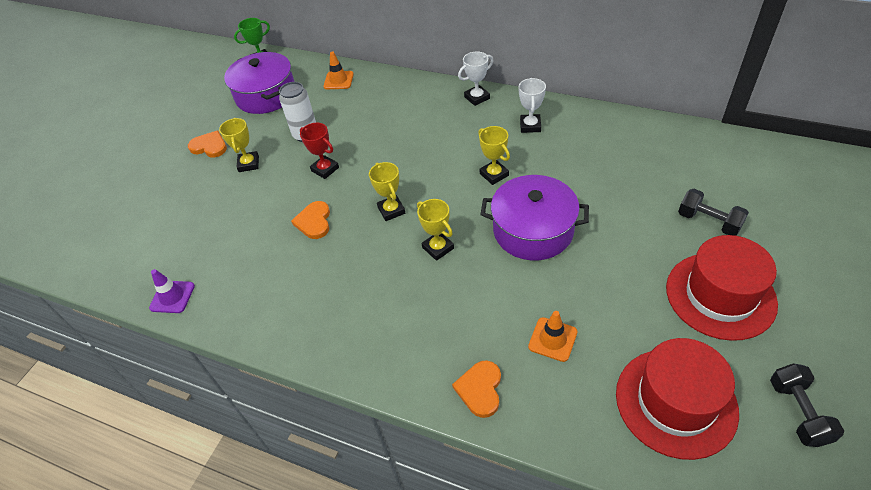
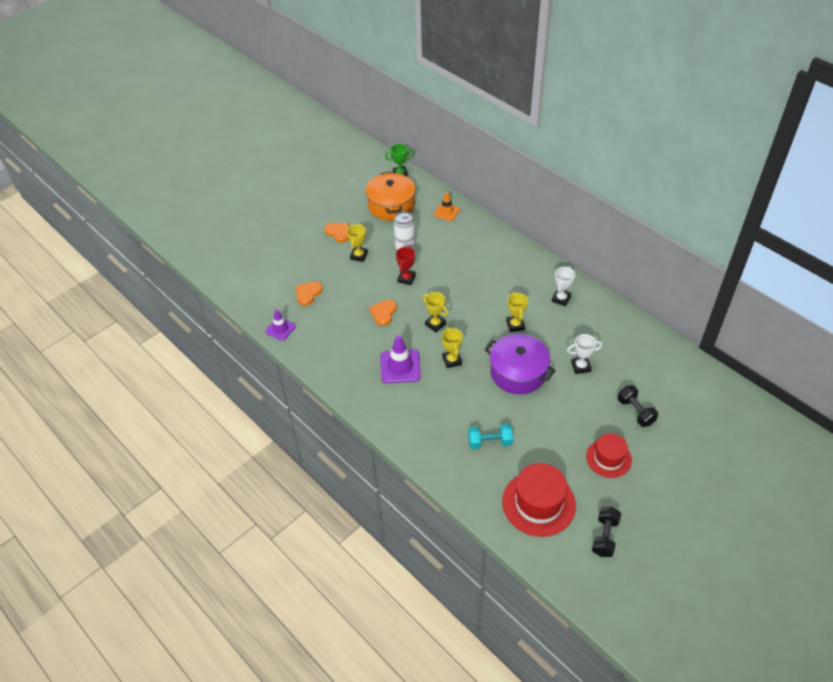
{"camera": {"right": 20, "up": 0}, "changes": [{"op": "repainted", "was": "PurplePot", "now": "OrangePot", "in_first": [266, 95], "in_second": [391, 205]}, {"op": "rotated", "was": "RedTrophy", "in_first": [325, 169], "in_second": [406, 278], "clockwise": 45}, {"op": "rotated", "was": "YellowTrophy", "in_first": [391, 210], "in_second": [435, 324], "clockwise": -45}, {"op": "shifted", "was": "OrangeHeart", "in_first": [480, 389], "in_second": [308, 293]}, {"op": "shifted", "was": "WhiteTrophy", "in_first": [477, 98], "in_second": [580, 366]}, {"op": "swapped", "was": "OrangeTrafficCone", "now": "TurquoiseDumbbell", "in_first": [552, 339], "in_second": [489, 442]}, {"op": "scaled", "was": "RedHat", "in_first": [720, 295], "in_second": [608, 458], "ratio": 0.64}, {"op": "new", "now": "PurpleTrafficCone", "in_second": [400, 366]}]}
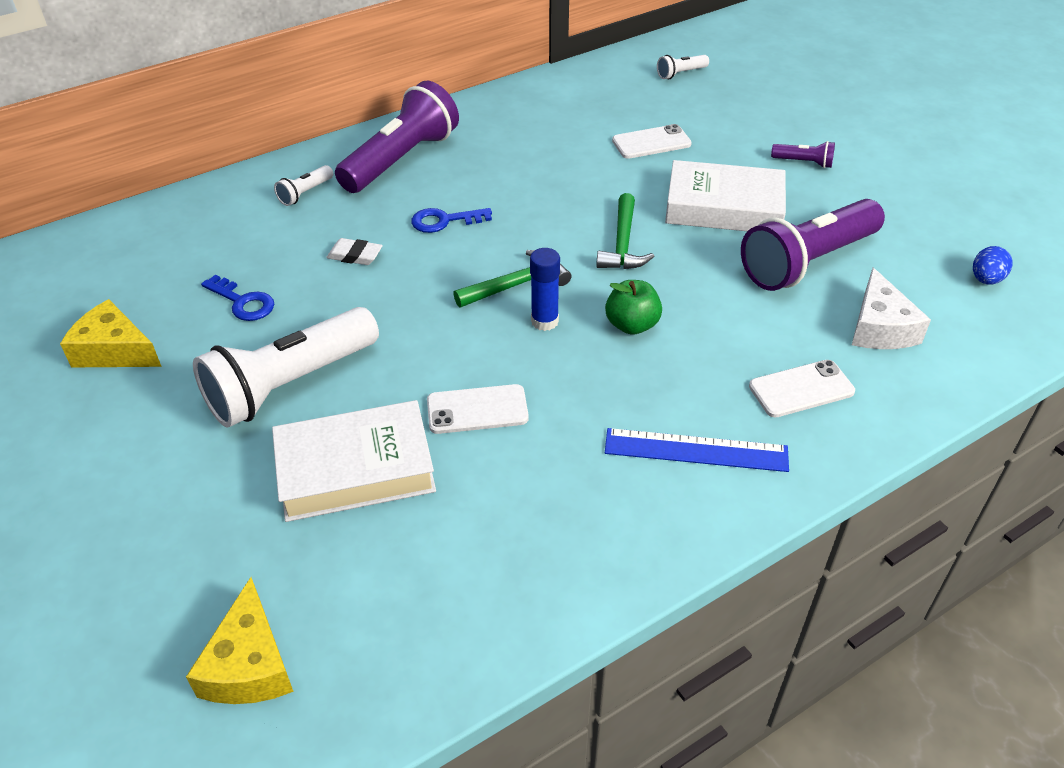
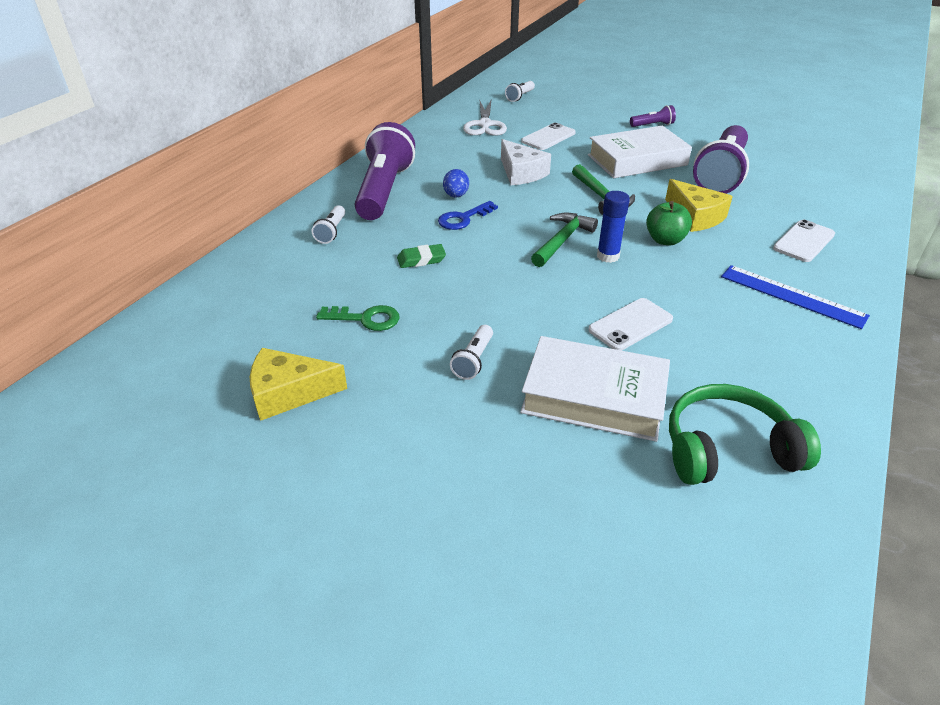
{"camera": {"right": -30, "up": -5}, "changes": [{"op": "shifted", "was": "YellowCheese", "in_first": [250, 664], "in_second": [695, 216]}, {"op": "scaled", "was": "WhiteFlashlight", "in_first": [290, 384], "in_second": [474, 360], "ratio": 0.43}, {"op": "repainted", "was": "BlueKey", "now": "GreenKey", "in_first": [243, 302], "in_second": [365, 319]}, {"op": "rotated", "was": "WhiteBook", "in_first": [355, 470], "in_second": [594, 397], "clockwise": 60}, {"op": "repainted", "was": "WhiteEraser", "now": "GreenEraser", "in_first": [355, 255], "in_second": [421, 259]}, {"op": "rotated", "was": "BlueRuler", "in_first": [696, 450], "in_second": [792, 296], "clockwise": 60}, {"op": "shifted", "was": "WhiteCheese", "in_first": [880, 327], "in_second": [521, 173]}, {"op": "shifted", "was": "BlueEgg", "in_first": [986, 280], "in_second": [456, 196]}, {"op": "new", "now": "WhiteScissors", "in_second": [485, 125]}, {"op": "new", "now": "GreenHeadphones", "in_second": [727, 449]}]}
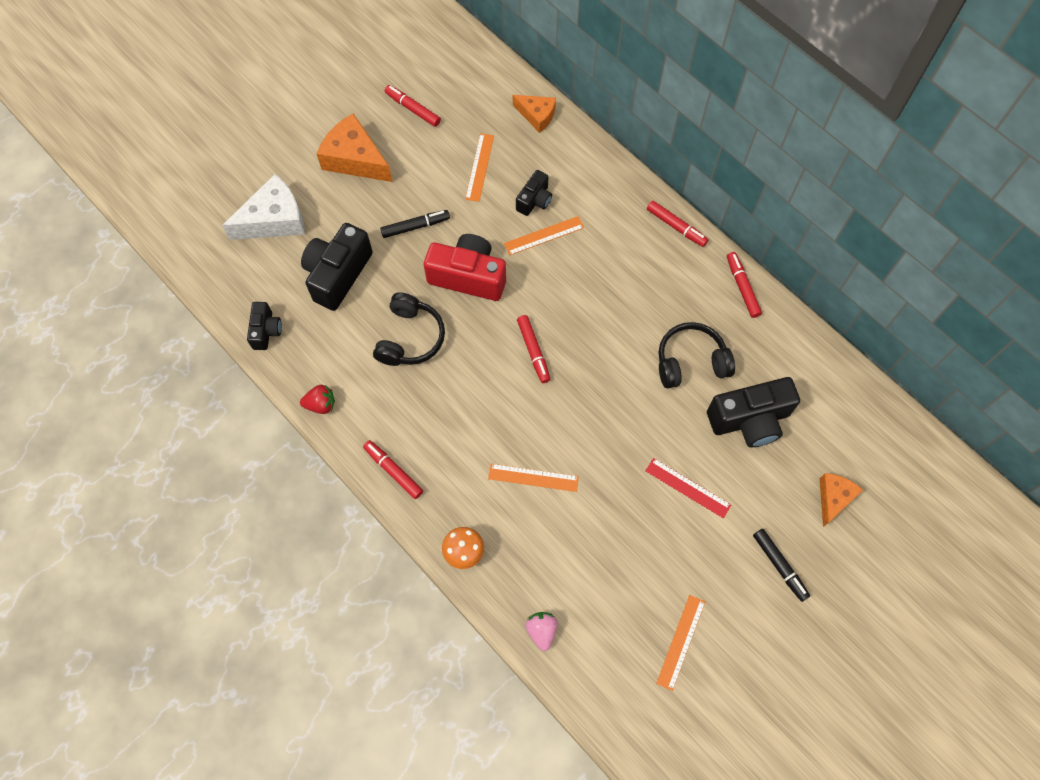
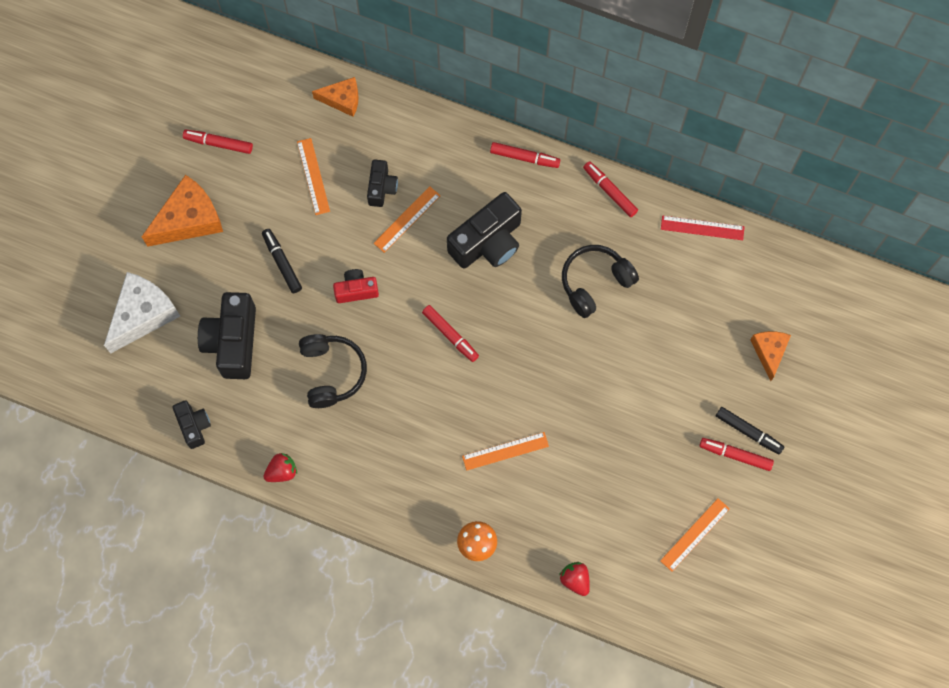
{"camera": {"right": -25, "up": 5}, "changes": [{"op": "rotated", "was": "OrangeCheese", "in_first": [355, 159], "in_second": [189, 219], "clockwise": 135}, {"op": "shifted", "was": "RedMarker", "in_first": [393, 471], "in_second": [735, 455]}, {"op": "rotated", "was": "BlackMarker", "in_first": [415, 226], "in_second": [282, 263], "clockwise": -75}, {"op": "scaled", "was": "RedCamera", "in_first": [468, 277], "in_second": [356, 290], "ratio": 0.55}, {"op": "repainted", "was": "PinkStrawberry", "now": "RedStrawberry", "in_first": [541, 631], "in_second": [575, 579]}, {"op": "shifted", "was": "RedRuler", "in_first": [687, 488], "in_second": [702, 228]}, {"op": "rotated", "was": "OrangeRuler", "in_first": [680, 642], "in_second": [694, 534], "clockwise": 45}, {"op": "shifted", "was": "BlackCamera", "in_first": [749, 420], "in_second": [488, 242]}]}
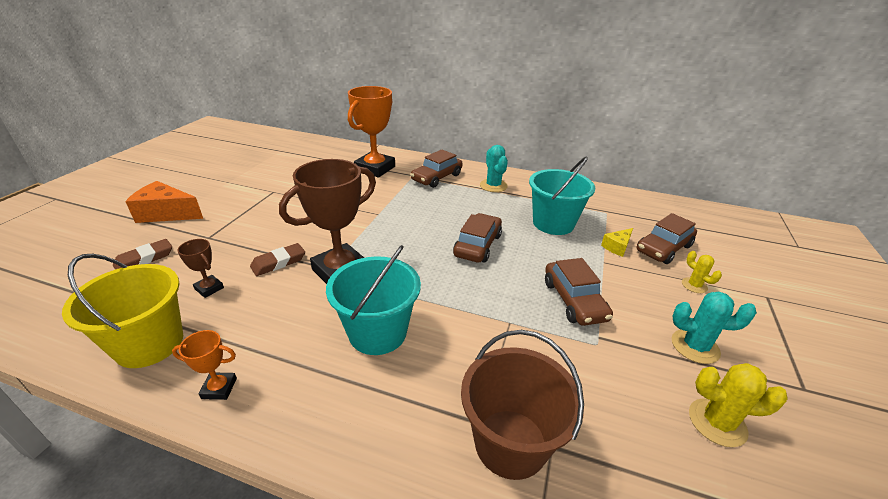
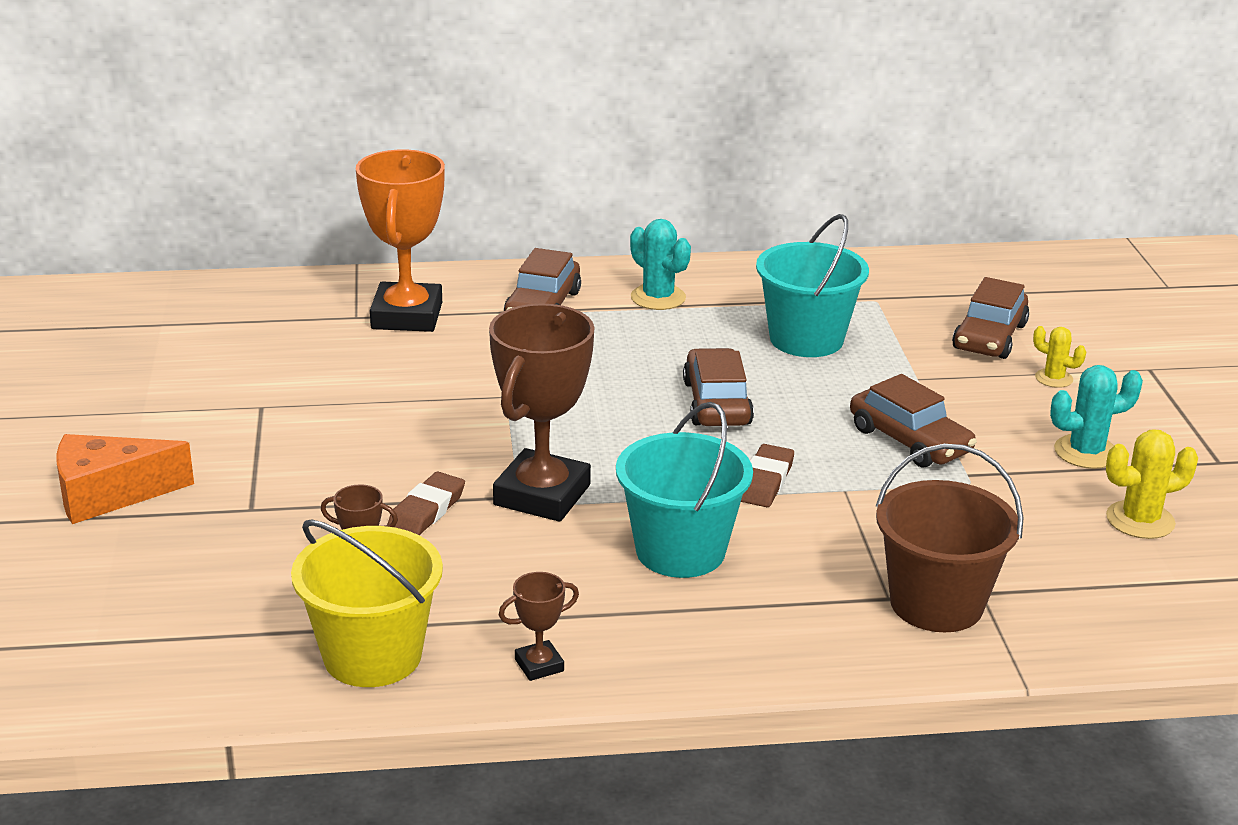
{"camera": {"right": -25, "up": -5}, "changes": [{"op": "shifted", "was": "BrownEraser", "in_first": [144, 259], "in_second": [765, 481]}, {"op": "repainted", "was": "OrangeTrophy", "now": "BrownTrophy", "in_first": [219, 388], "in_second": [539, 665]}, {"op": "gone", "was": "YellowCheese", "in_first": [617, 247]}]}
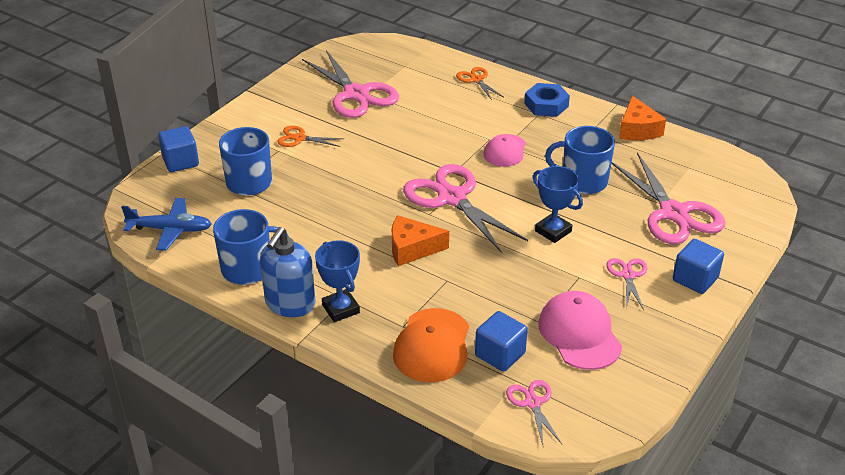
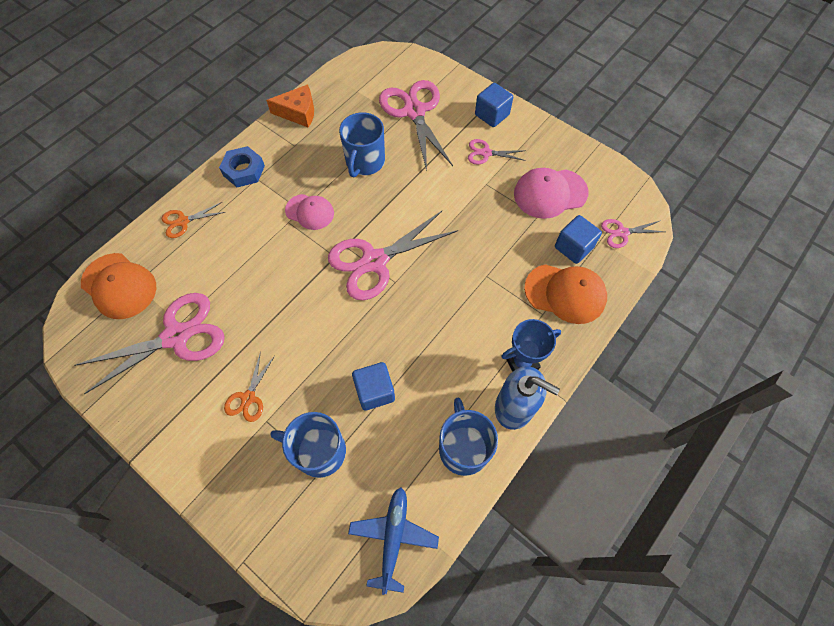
{"camera": {"right": -85, "up": 25}, "changes": [{"op": "shifted", "was": "BlueCube", "in_first": [180, 162], "in_second": [375, 391]}, {"op": "gone", "was": "OrangeCheese", "in_first": [412, 248]}, {"op": "gone", "was": "BlueTrophy", "in_first": [553, 231]}, {"op": "rotated", "was": "PinkScissors", "in_first": [673, 213], "in_second": [414, 112], "clockwise": -90}, {"op": "new", "now": "OrangeCap", "in_second": [119, 286]}]}
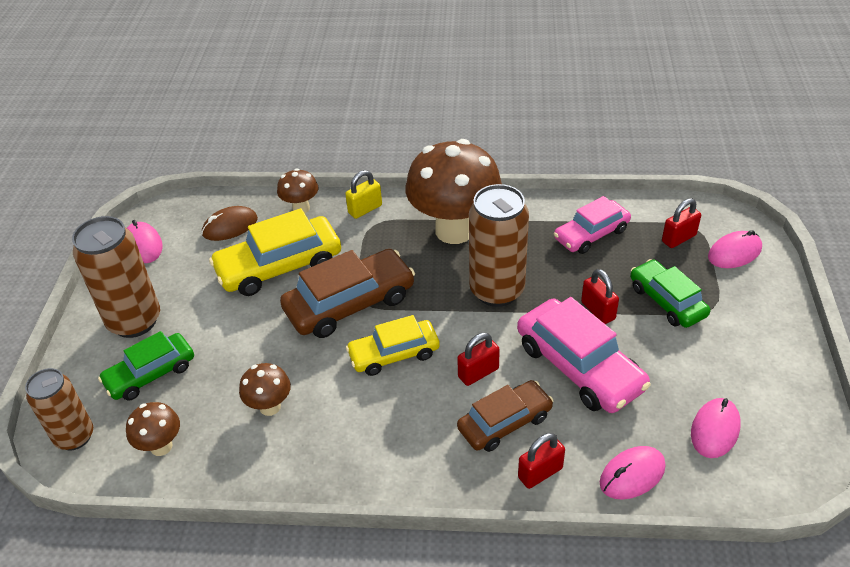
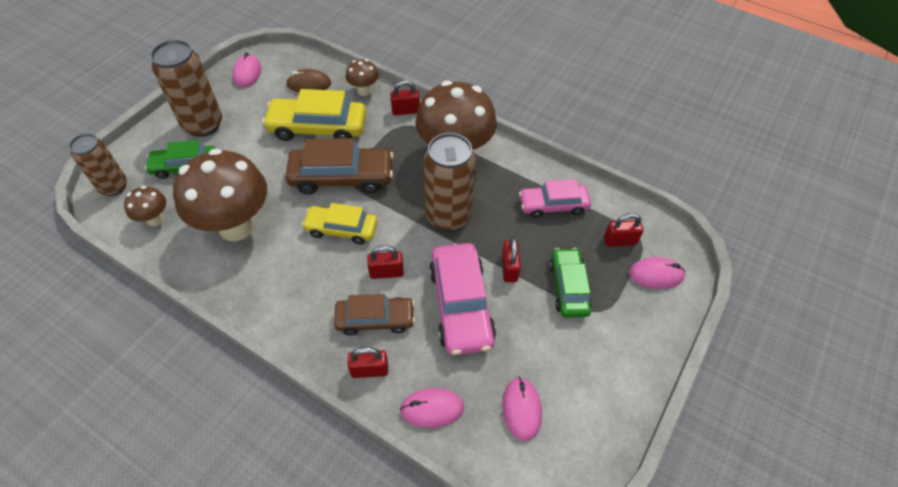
{"camera": {"right": 25, "up": 10}, "changes": [{"op": "scaled", "was": "BrownMushroom", "in_first": [270, 407], "in_second": [236, 226], "ratio": 2.19}, {"op": "repainted", "was": "YellowPadlock", "now": "RedPadlock", "in_first": [365, 209], "in_second": [405, 111]}, {"op": "rotated", "was": "PinkMouse", "in_first": [715, 430], "in_second": [521, 409], "clockwise": -60}]}
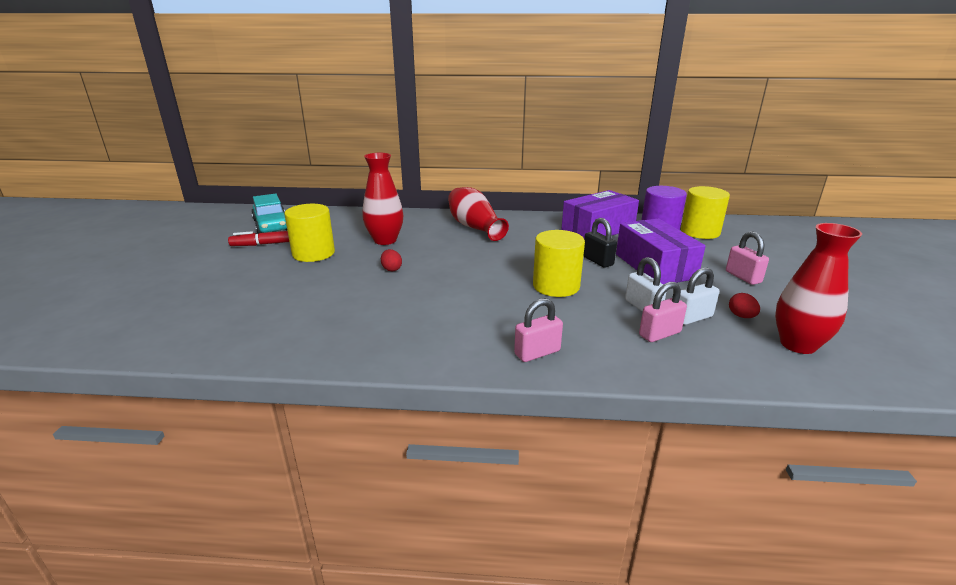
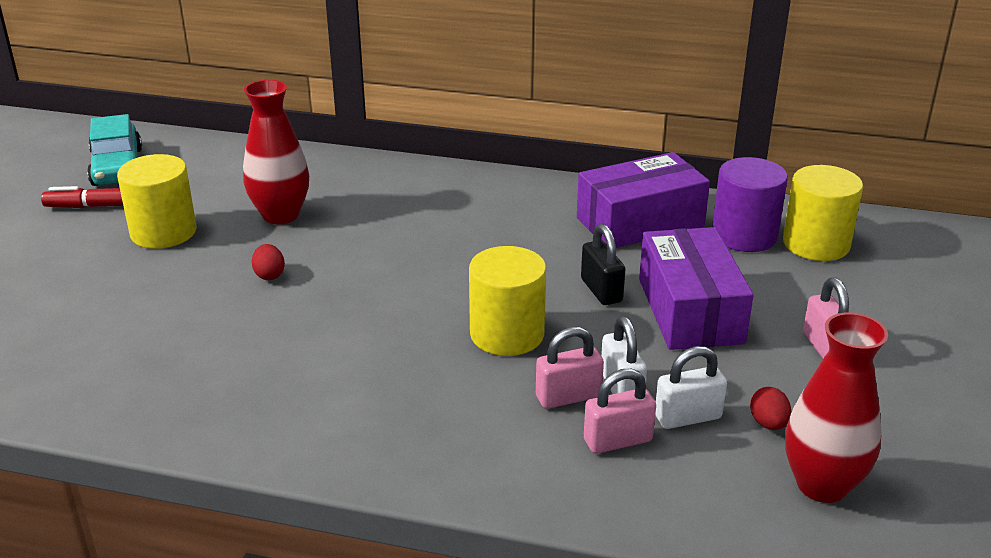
{"camera": {"right": 10, "up": 5}, "changes": [{"op": "gone", "was": "RedVase", "in_first": [475, 227]}, {"op": "shifted", "was": "PinkPadlock", "in_first": [537, 353], "in_second": [568, 397]}]}
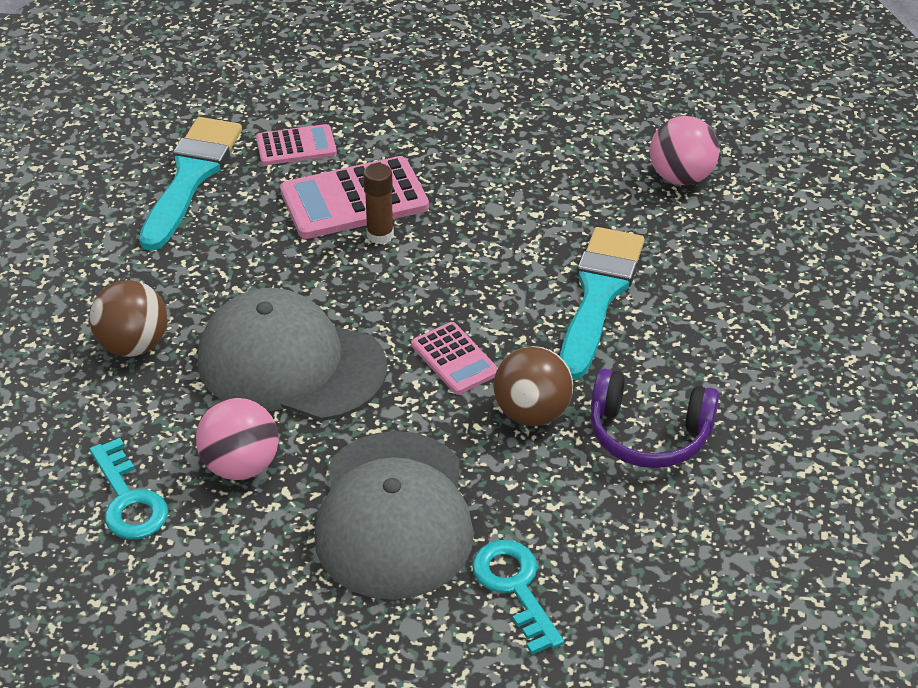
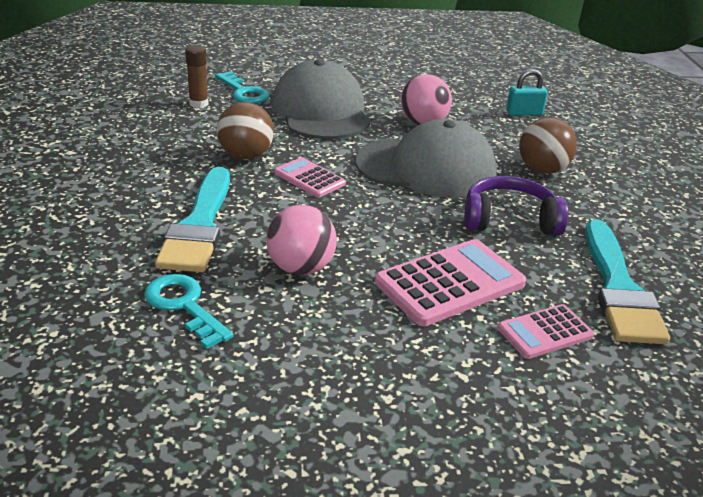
{"camera": {"right": 165, "up": -10}, "changes": [{"op": "shifted", "was": "TurquoiseKey", "in_first": [128, 500], "in_second": [184, 306]}, {"op": "shifted", "was": "BrownGlueStick", "in_first": [380, 235], "in_second": [199, 104]}, {"op": "shifted", "was": "PurpleHeadphones", "in_first": [649, 434], "in_second": [509, 220]}, {"op": "shifted", "was": "PinkBall", "in_first": [681, 177], "in_second": [301, 268]}, {"op": "new", "now": "TurquoisePadlock", "in_second": [524, 113]}]}
